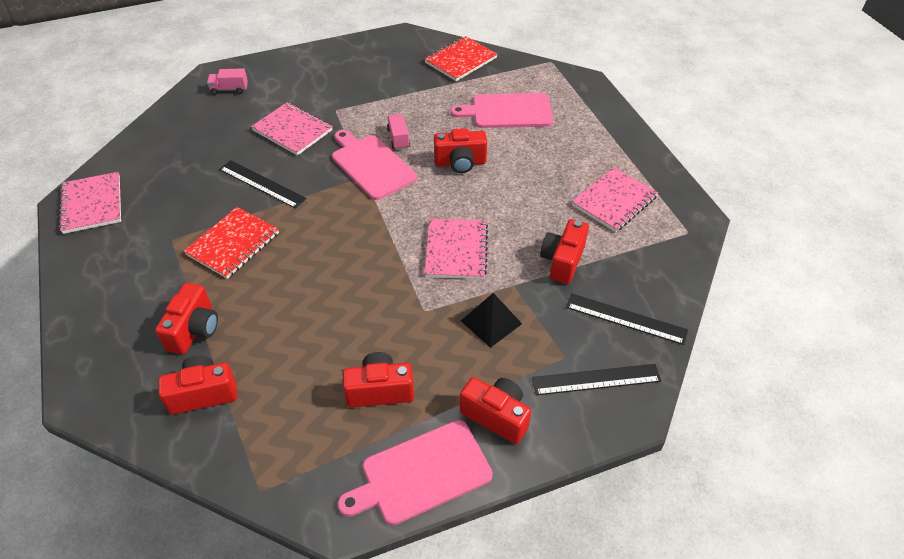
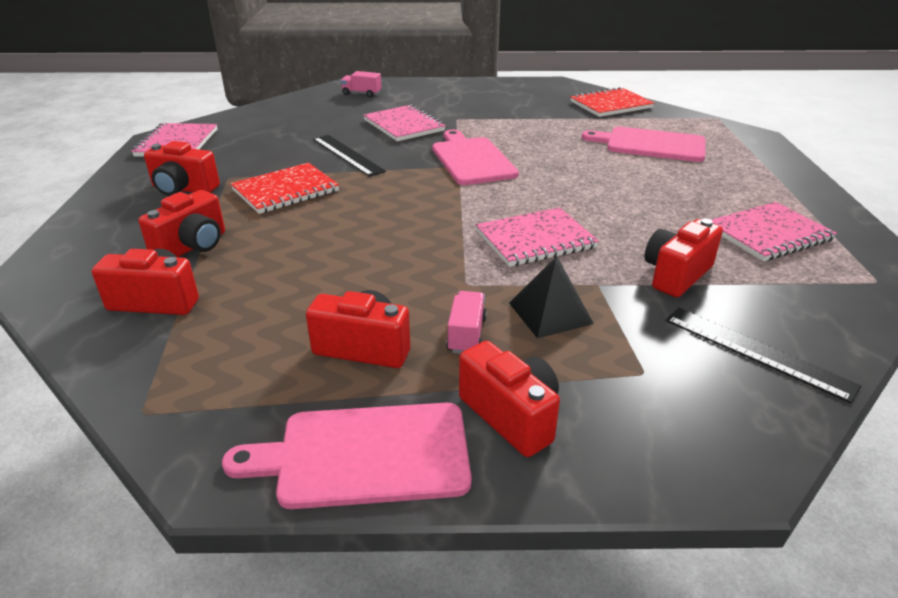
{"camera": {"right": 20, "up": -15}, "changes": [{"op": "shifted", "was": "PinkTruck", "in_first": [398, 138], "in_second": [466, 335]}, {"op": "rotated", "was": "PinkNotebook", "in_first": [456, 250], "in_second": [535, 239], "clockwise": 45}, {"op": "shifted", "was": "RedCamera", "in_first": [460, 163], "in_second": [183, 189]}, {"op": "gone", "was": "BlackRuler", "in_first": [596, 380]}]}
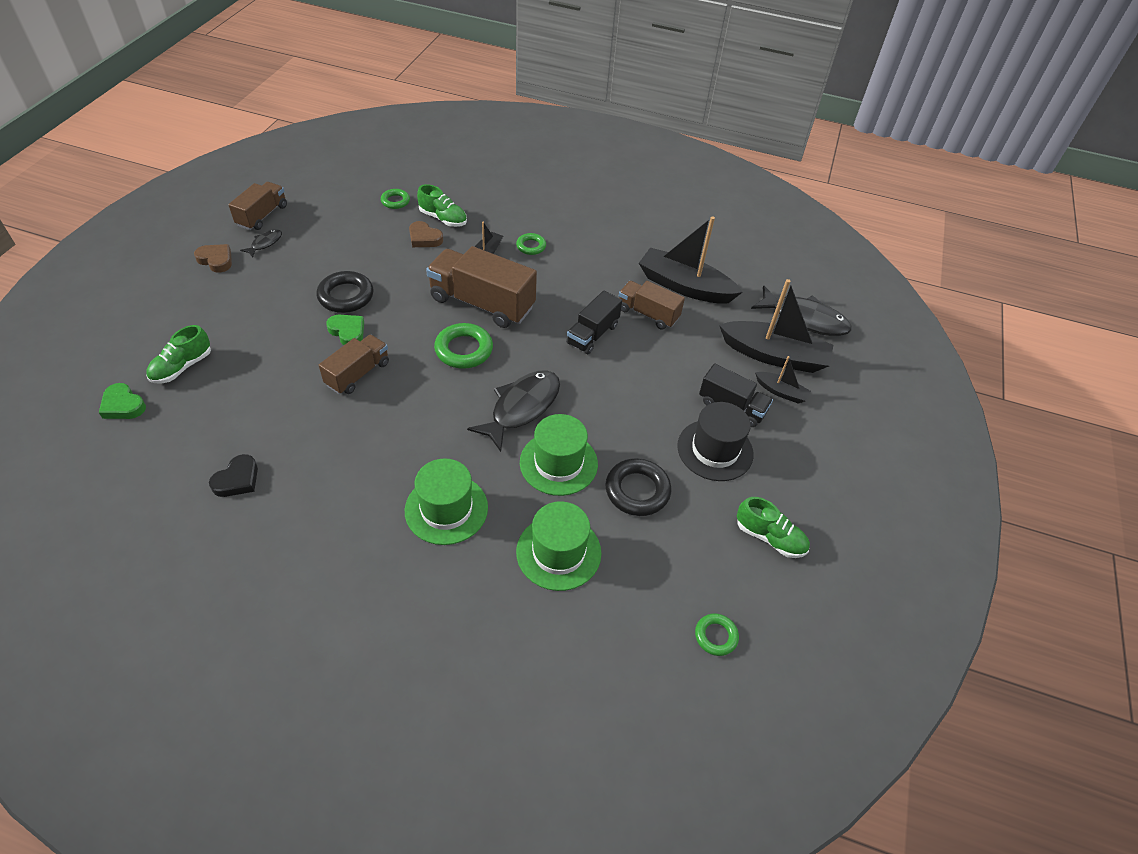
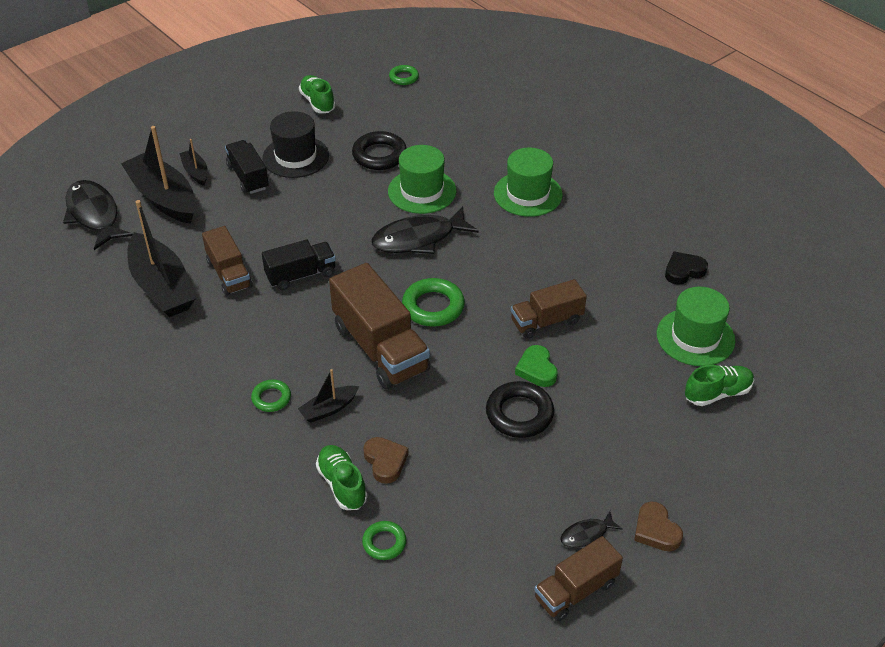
{"camera": {"right": -145, "up": -5}, "changes": [{"op": "gone", "was": "GreenHeart", "in_first": [123, 405]}, {"op": "shifted", "was": "GreenHat", "in_first": [558, 552], "in_second": [695, 337]}]}
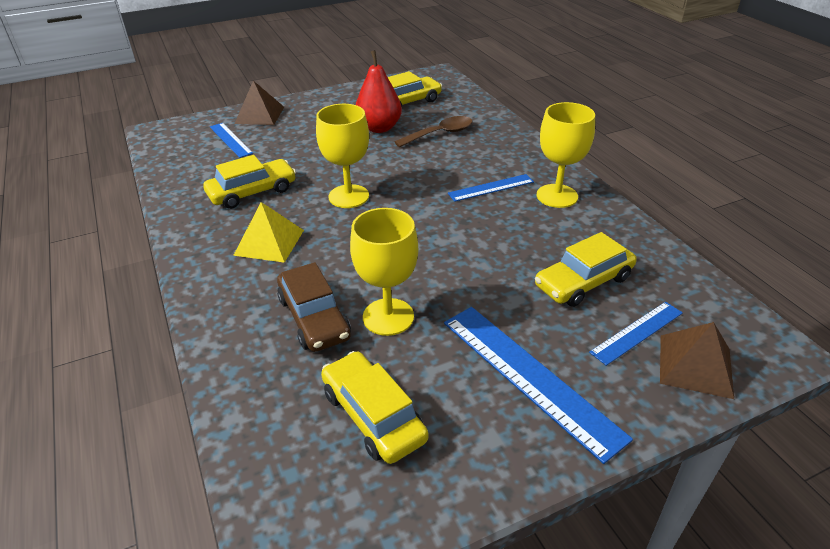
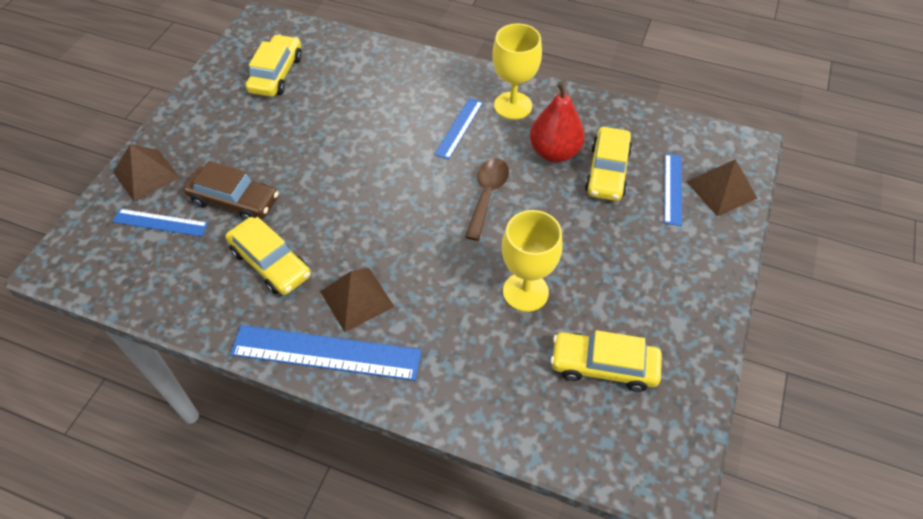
{"camera": {"right": -45, "up": 15}, "changes": [{"op": "rotated", "was": "YellowCar", "in_first": [252, 192], "in_second": [270, 263], "clockwise": 120}, {"op": "repainted", "was": "YellowPyramid", "now": "BrownPyramid", "in_first": [269, 242], "in_second": [357, 299]}, {"op": "shifted", "was": "BrownCar", "in_first": [314, 318], "in_second": [234, 200]}, {"op": "gone", "was": "YellowGoblet", "in_first": [348, 196]}, {"op": "shifted", "was": "RedPear", "in_first": [379, 128], "in_second": [554, 152]}, {"op": "shifted", "was": "BrownSpoon", "in_first": [440, 134], "in_second": [487, 195]}, {"op": "shifted", "was": "BlueRuler", "in_first": [529, 376], "in_second": [326, 352]}]}
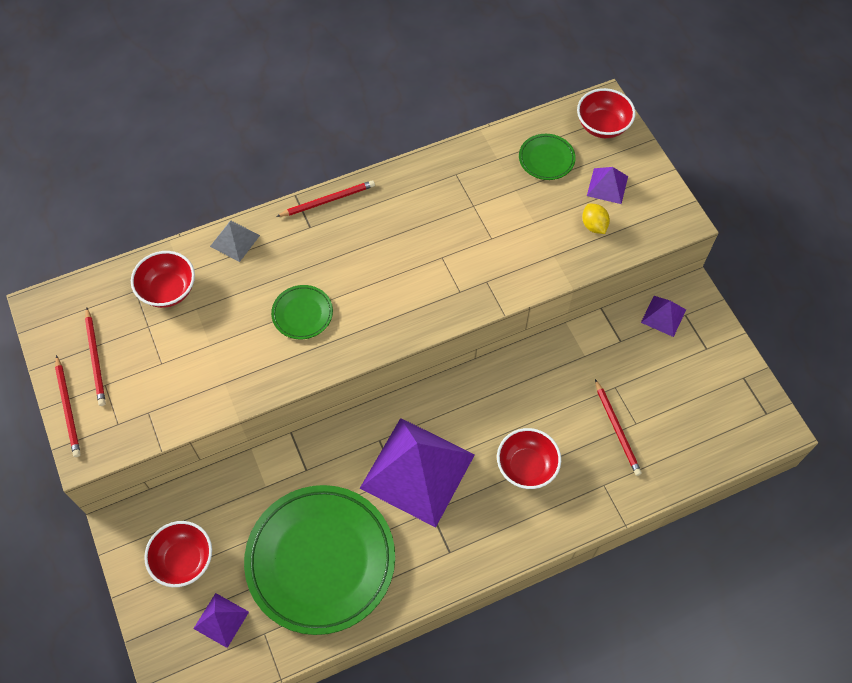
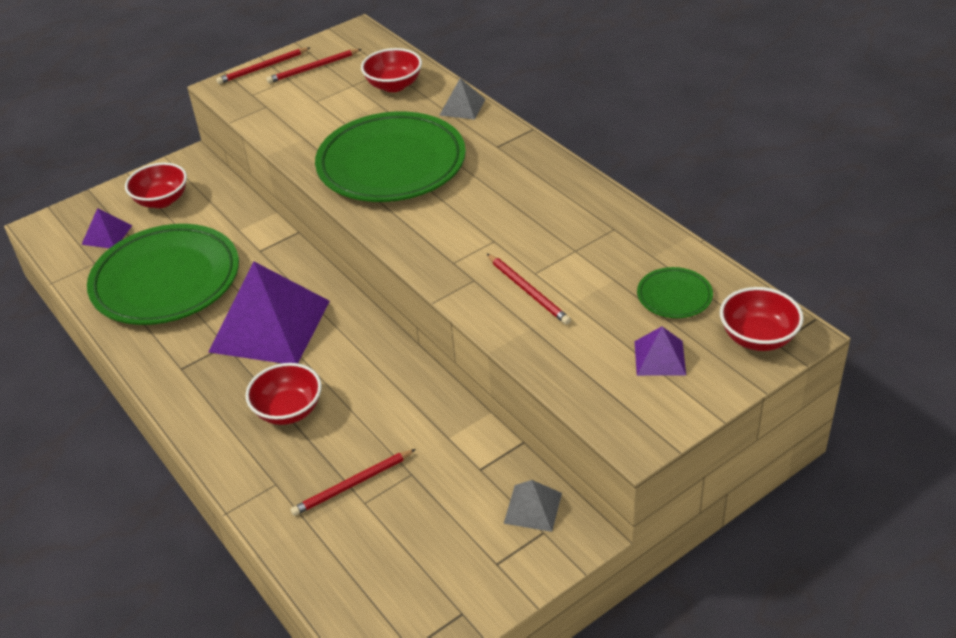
{"camera": {"right": 80, "up": -20}, "changes": [{"op": "scaled", "was": "GreenPlate", "in_first": [302, 314], "in_second": [391, 164], "ratio": 2.33}, {"op": "shifted", "was": "RedPencil", "in_first": [328, 200], "in_second": [528, 291]}, {"op": "gone", "was": "YellowLemon", "in_first": [594, 225]}, {"op": "repainted", "was": "PurplePyramid", "now": "GreyPyramid", "in_first": [663, 316], "in_second": [533, 508]}]}
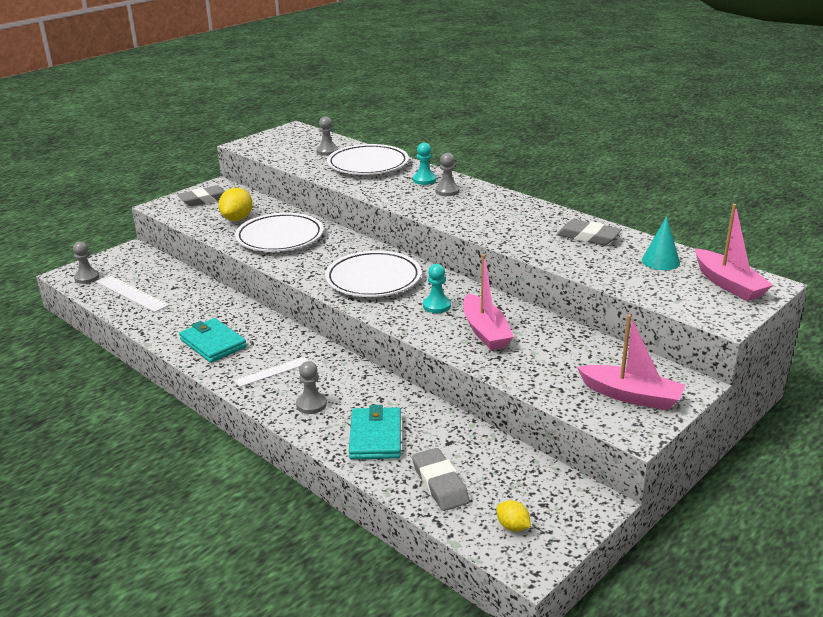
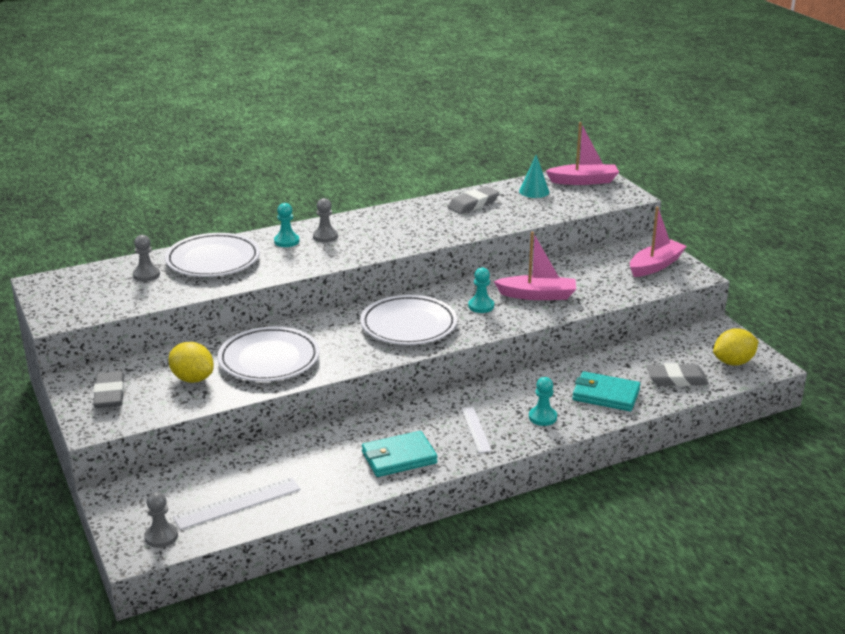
{"camera": {"right": -70, "up": 0}, "changes": [{"op": "repainted", "was": "GreyPawn", "now": "TurquoisePawn", "in_first": [311, 404], "in_second": [542, 417]}, {"op": "scaled", "was": "YellowLemon", "in_first": [512, 526], "in_second": [733, 362], "ratio": 1.75}]}
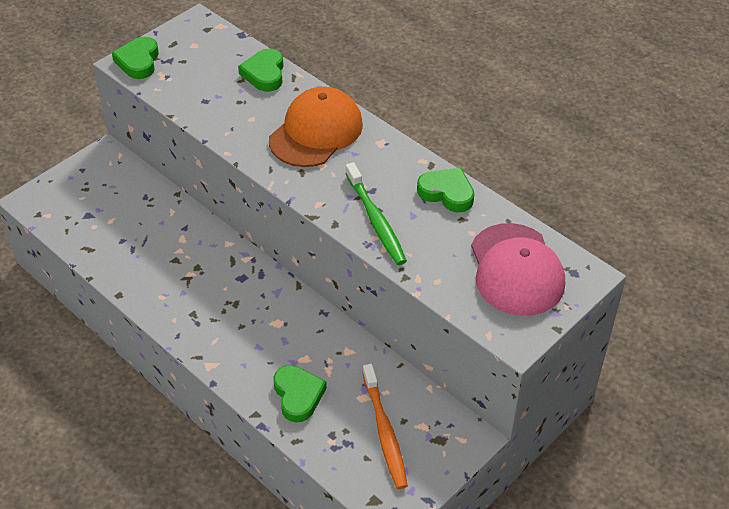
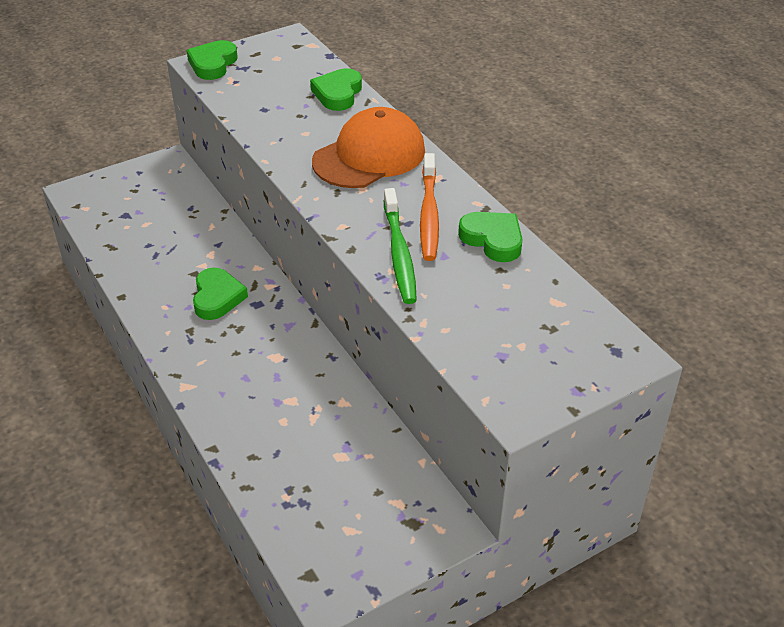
{"camera": {"right": 15, "up": -5}, "changes": [{"op": "shifted", "was": "GreenHeart", "in_first": [298, 395], "in_second": [217, 297]}, {"op": "shifted", "was": "OrangeToothbrush", "in_first": [384, 432], "in_second": [429, 214]}, {"op": "gone", "was": "PinkCap", "in_first": [516, 270]}]}
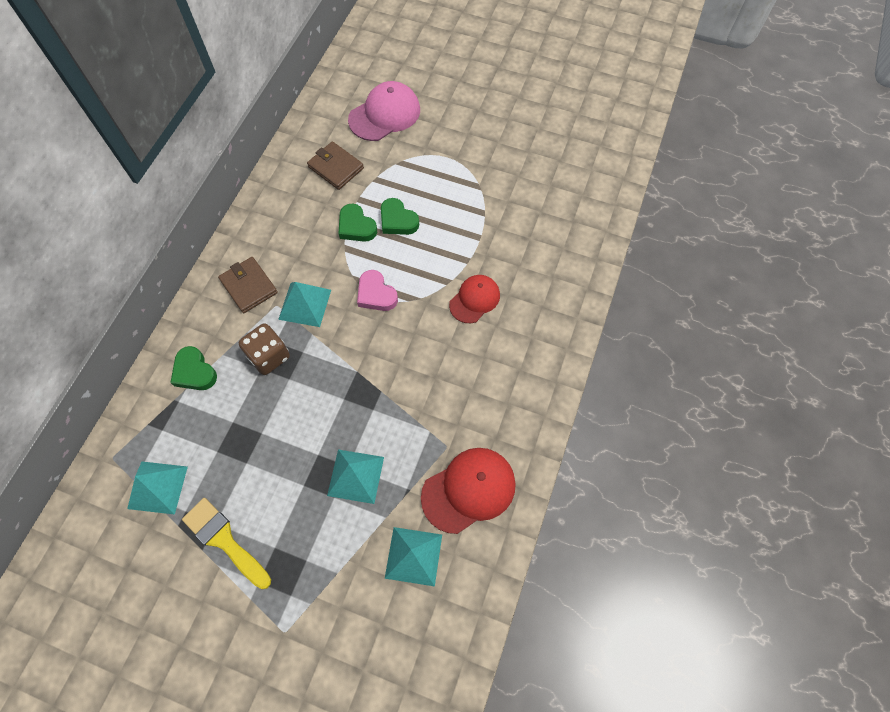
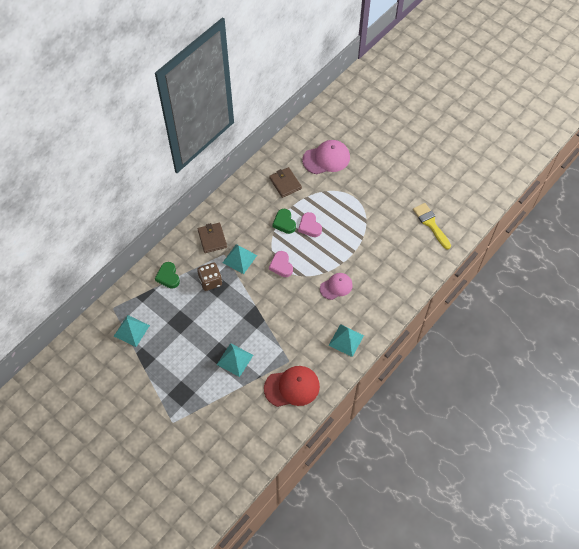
{"camera": {"right": 20, "up": -5}, "changes": [{"op": "shifted", "was": "YellowBrush", "in_first": [224, 540], "in_second": [431, 224]}, {"op": "repainted", "was": "GreenHeart", "now": "PinkHeart", "in_first": [398, 220], "in_second": [309, 226]}, {"op": "shifted", "was": "TurquoisePyramid", "in_first": [413, 556], "in_second": [346, 340]}, {"op": "repainted", "was": "RedCap", "now": "PinkCap", "in_first": [474, 299], "in_second": [336, 287]}]}
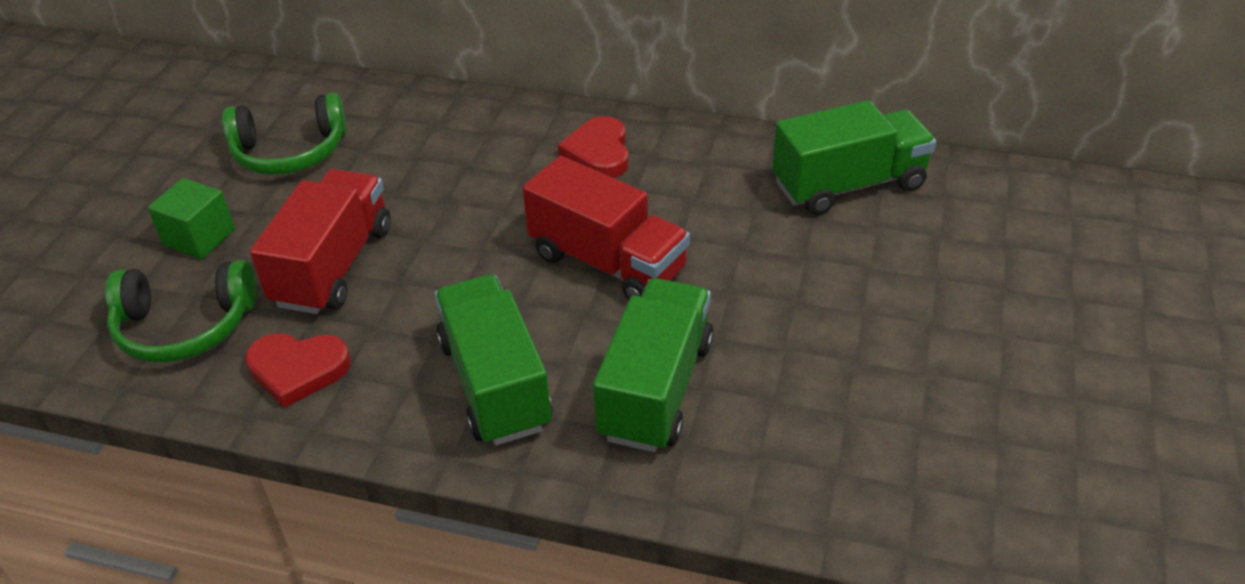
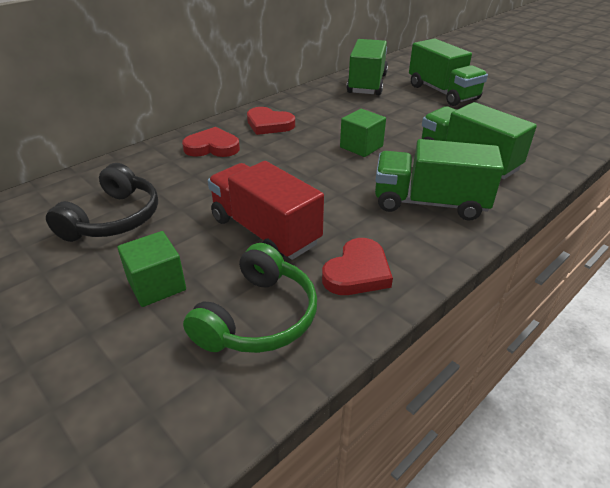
{"camera": {"right": -60, "up": -5}, "changes": [{"op": "repainted", "was": "GreenHeadphones", "now": "BlackHeadphones", "in_first": [290, 152], "in_second": [113, 218]}, {"op": "swapped", "was": "RedTruck", "now": "GreenCube", "in_first": [607, 263], "in_second": [361, 147]}, {"op": "new", "now": "RedHeart", "in_second": [212, 147]}, {"op": "new", "now": "GreenTruck", "in_second": [442, 92]}]}
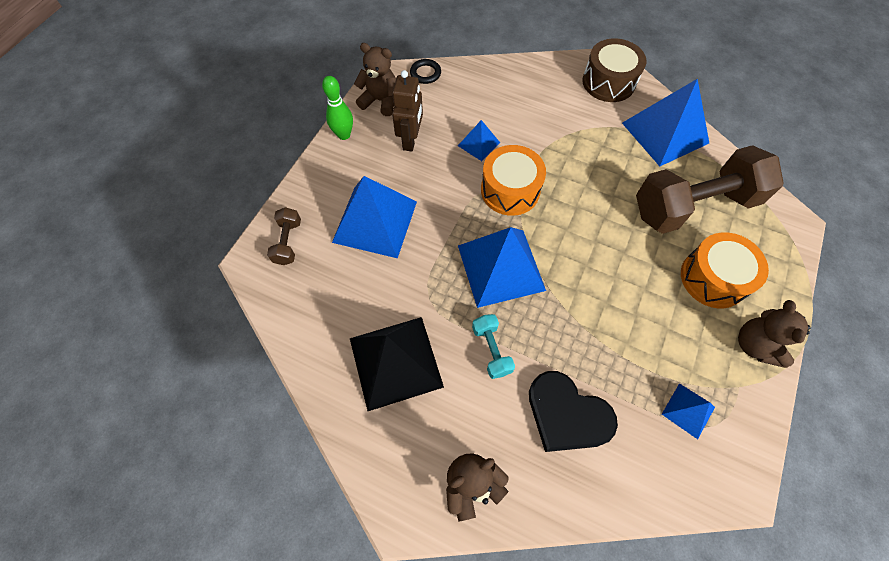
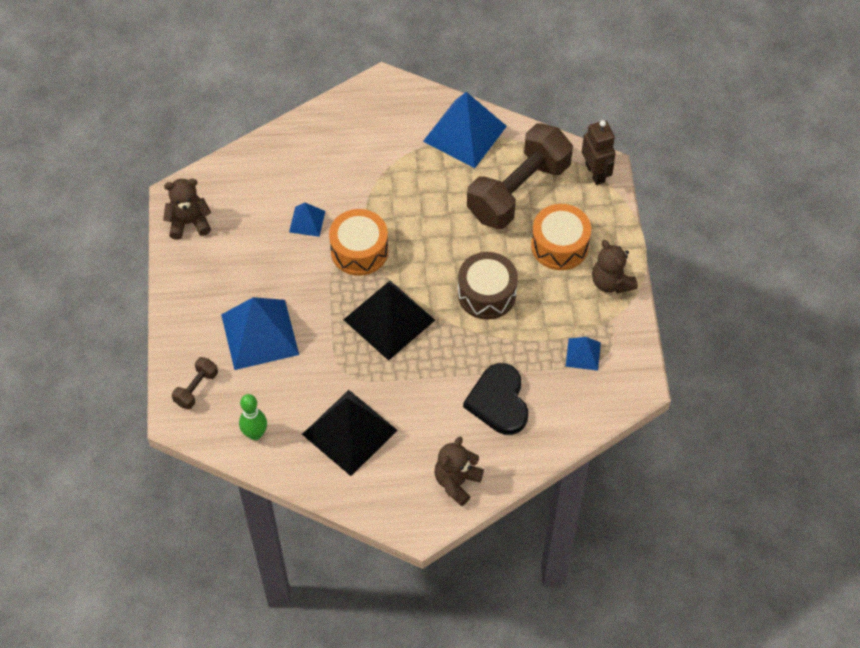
{"camera": {"right": -30, "up": -5}, "changes": [{"op": "rotated", "was": "BrownDumbbell", "in_first": [288, 242], "in_second": [196, 388], "clockwise": 60}, {"op": "shifted", "was": "GreenBowlingPin", "in_first": [344, 135], "in_second": [255, 434]}, {"op": "shifted", "was": "BrownRobot", "in_first": [410, 140], "in_second": [595, 173]}, {"op": "gone", "was": "BlackRing", "in_first": [425, 73]}, {"op": "repainted", "was": "BluePyramid", "now": "BlackPyramid", "in_first": [501, 267], "in_second": [389, 319]}, {"op": "gone", "was": "TurquoiseDumbbell", "in_first": [491, 350]}, {"op": "rotated", "was": "BlackHeart", "in_first": [567, 414], "in_second": [498, 401], "clockwise": 75}, {"op": "shifted", "was": "BrownDrum", "in_first": [608, 82], "in_second": [486, 294]}]}
